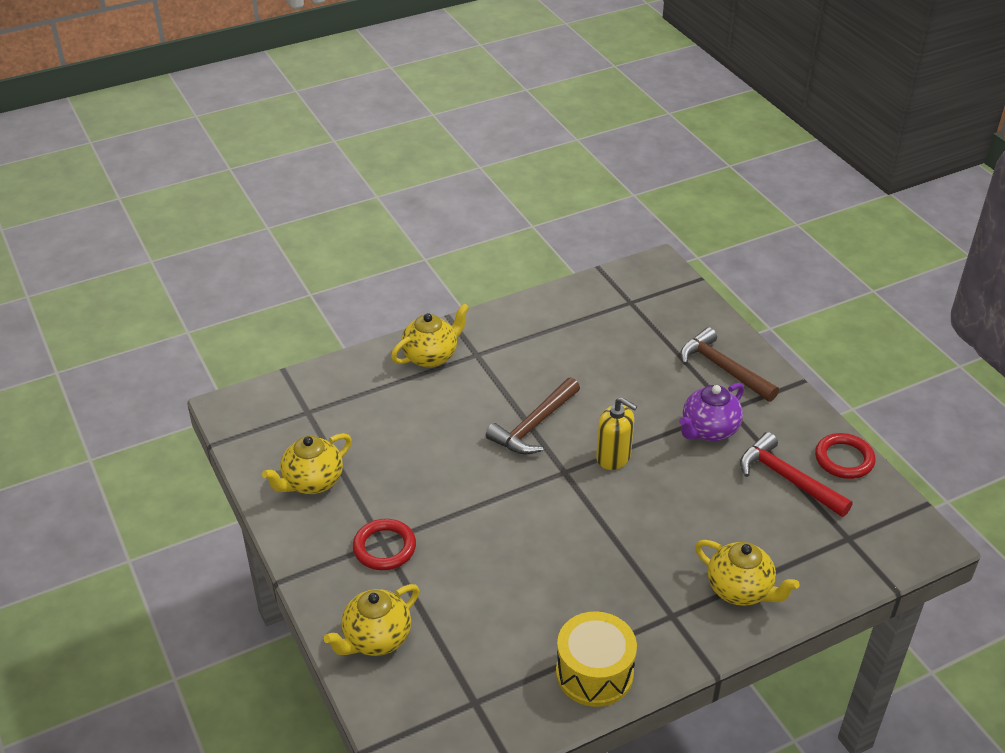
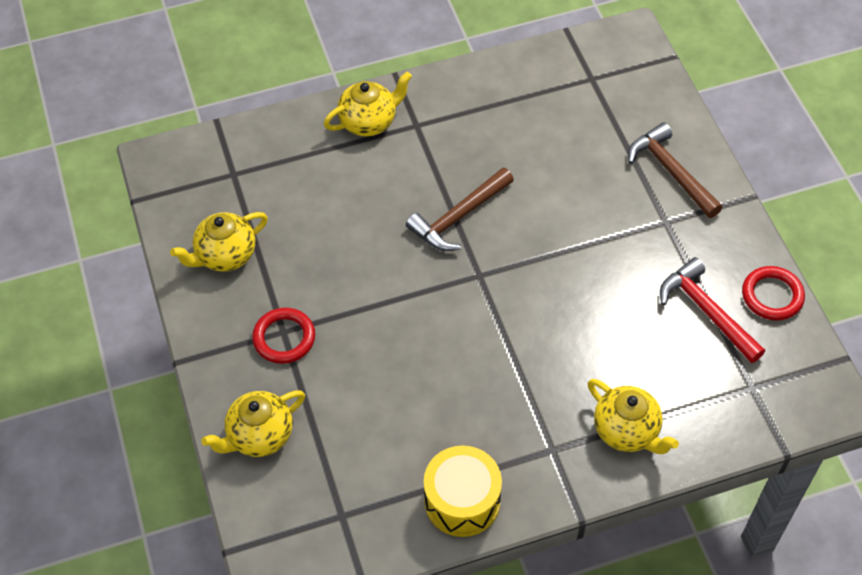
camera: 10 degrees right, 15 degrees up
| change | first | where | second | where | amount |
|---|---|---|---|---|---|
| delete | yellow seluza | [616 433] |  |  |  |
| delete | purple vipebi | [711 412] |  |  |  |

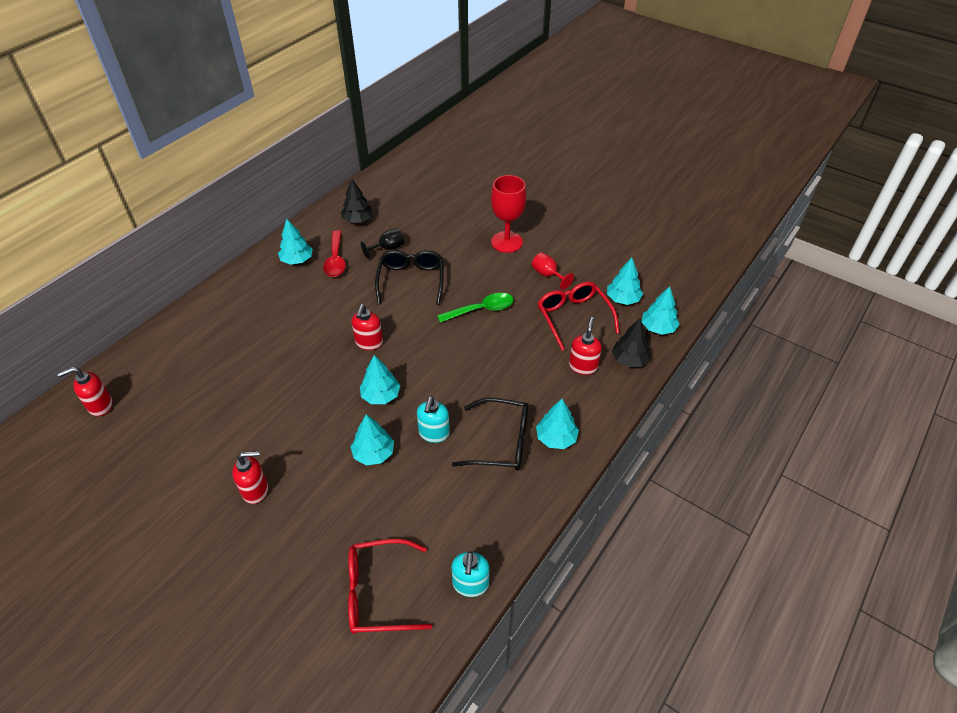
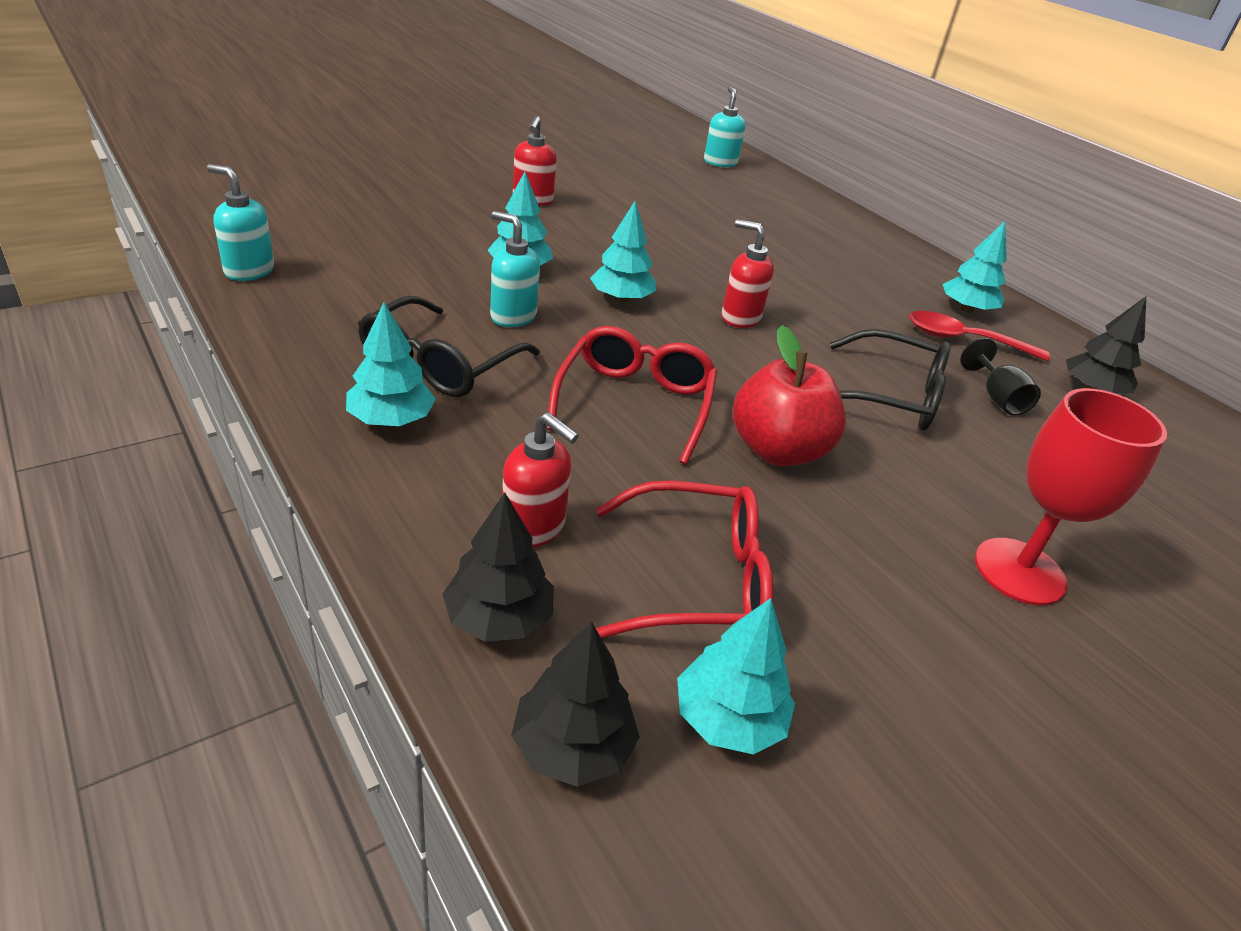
camera: 105 degrees right, 10 degrees down
| change | first | where | second | where | amount |
|---|---|---|---|---|---|
| recolor | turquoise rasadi | [661 310] | black rasadi | [575 704] |  |
| move | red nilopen | [390 586] |  | [632 395] |  |
| recolor | red seluza | [85 391] | turquoise seluza | [724 127] |  |
| replace | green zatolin | [475 308] | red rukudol | [789 395] |  |
| delete | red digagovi | [553 271] |  |  |  |

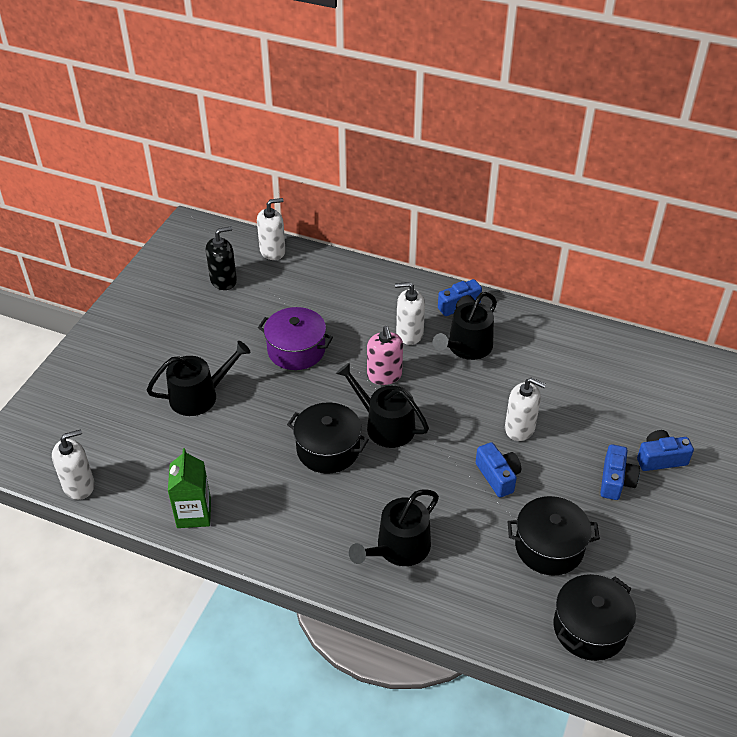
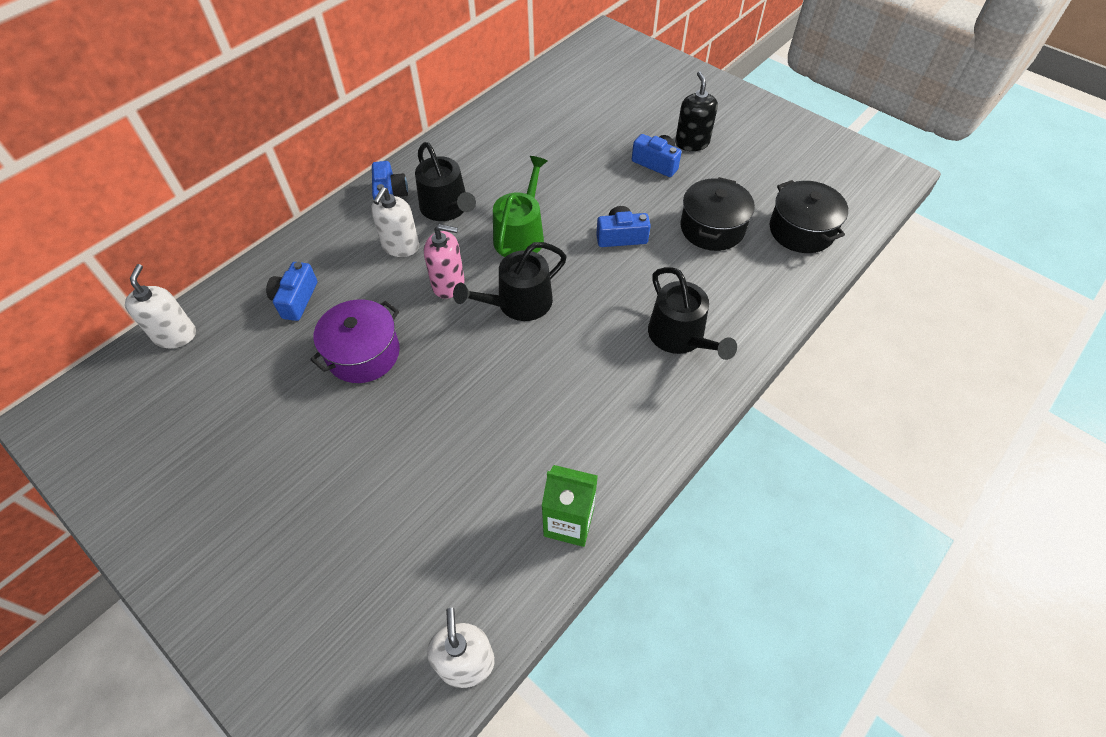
camera: 70 degrees left, 10 degrees up
| change | first | where | second | where | amount |
|---|---|---|---|---|---|
| move | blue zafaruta | [665 450] |  | [291 291] |  |
| insert |  |  | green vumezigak | [520 206] |  |
| move | black seluza | [221 258] |  | [696 111] |  |
| delete | black vumezigak | [199 378] |  |  |  |
| delete | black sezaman | [328 438] |  |  |  |
| delete | white seluza | [525 409] |  |  |  |

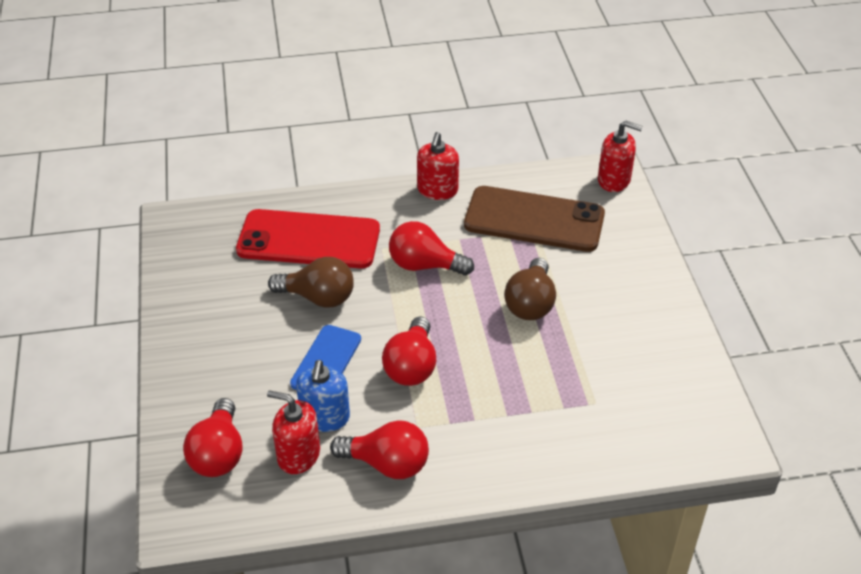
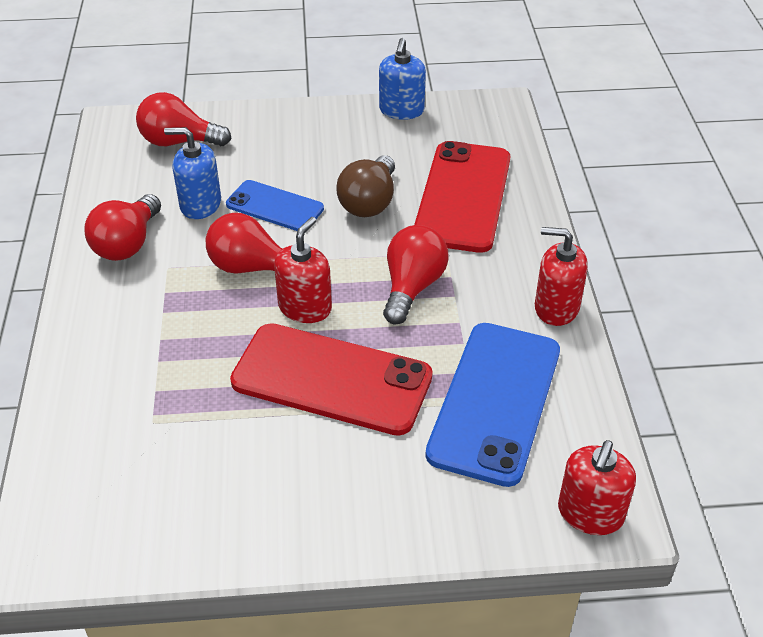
camera: 95 degrees right, 0 degrees up
| change | first | where | second | where | amount |
|---|---|---|---|---|---|
| replace | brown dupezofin | [530 289] | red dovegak | [331 379] |  |
| move | red seluza | [293 432] |  | [303 270] |  |
| insert |  |  | blue seluza | [402 79] |  |
| recolor | brown dovegak | [534 219] | blue dovegak | [492 405] |  |

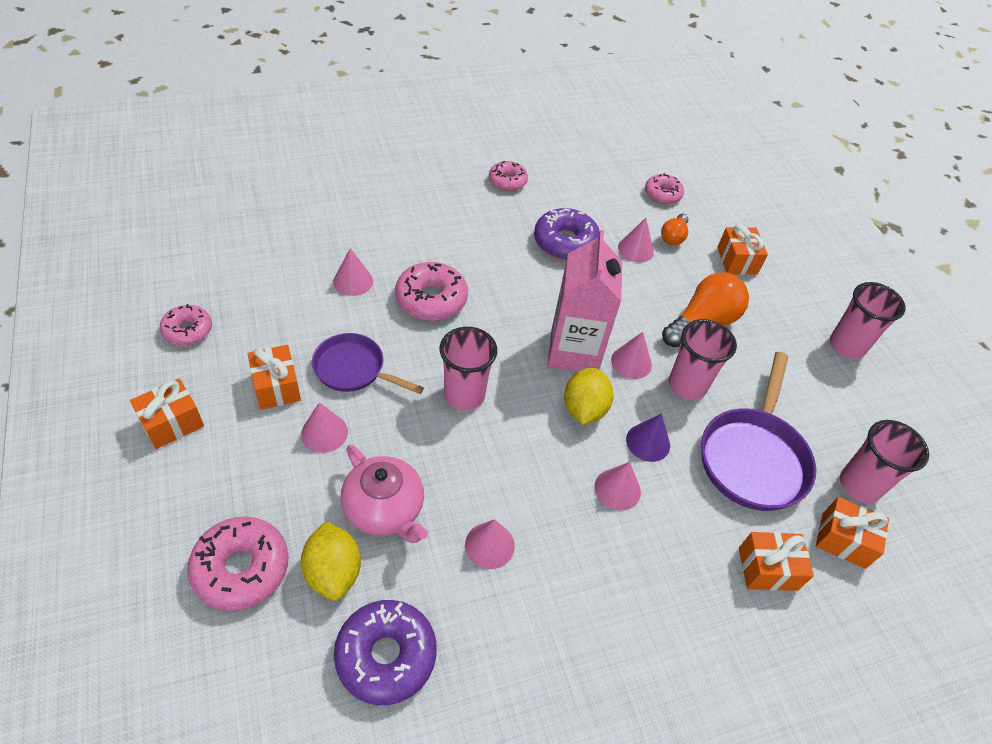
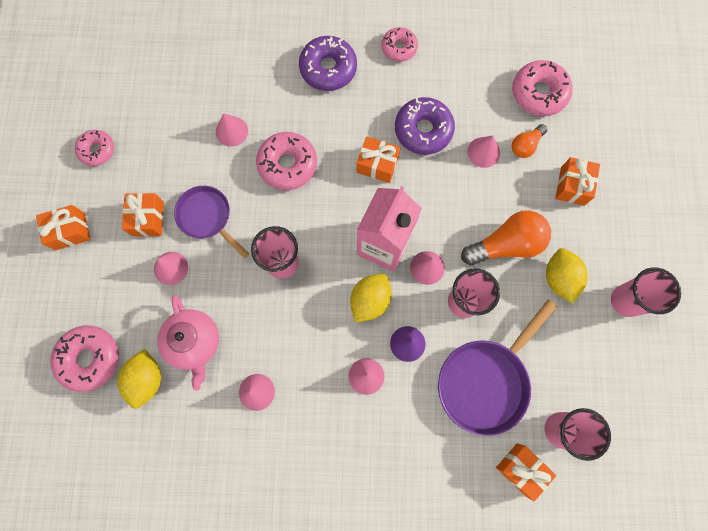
camera: 25 degrees right, 25 degrees up
| change | first | where | second | where | amount |
|---|---|---|---|---|---|
| move | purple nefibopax | [385 652] |  | [328 63] |  |
| move | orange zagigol | [776 561] |  | [379 159] |  |
| resize | pink nefibopax | [664 188] |  | [542 88] | x1.57 |
| insert |  |  | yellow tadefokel | [567 276] |  |

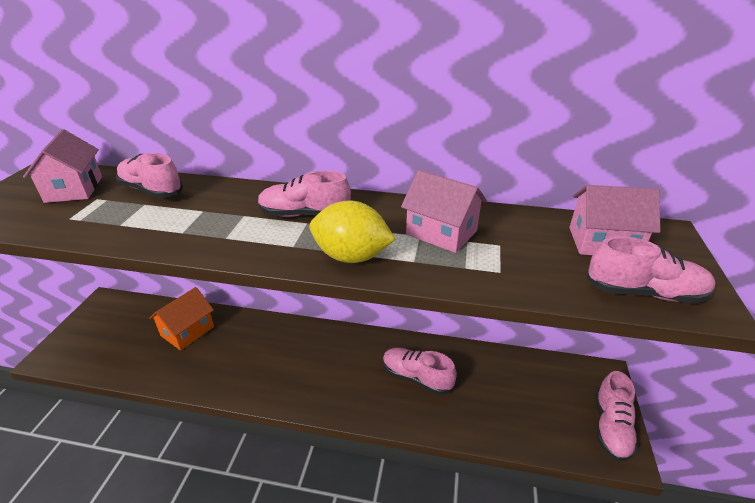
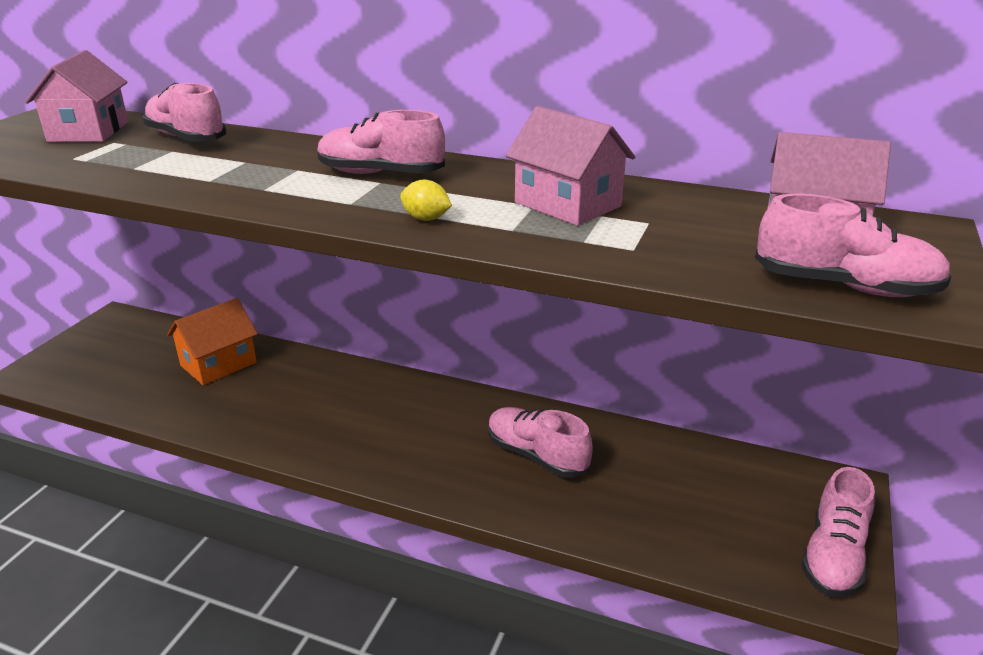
camera: 10 degrees right, 5 degrees down
| change | first | where | second | where | amount |
|---|---|---|---|---|---|
| resize | yellow tadefokel | [352 231] |  | [426 200] | x0.47 |

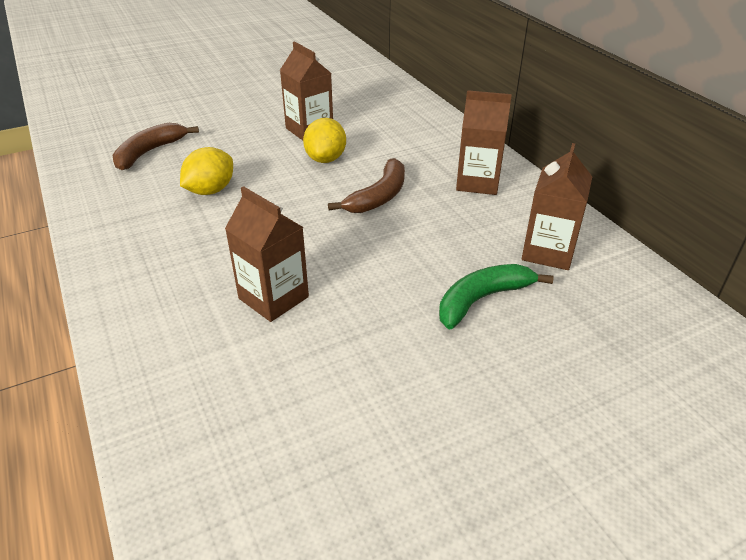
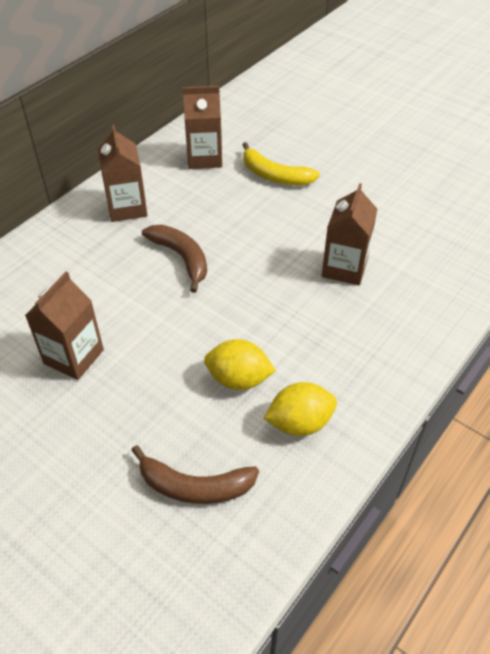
camera: 115 degrees left, 10 degrees up
| change | first | where | second | where | amount |
|---|---|---|---|---|---|
| rotate | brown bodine | [366 185] |  | [174 259] | 45 degrees clockwise |
| recolor | green bodine | [496 296] | yellow bodine | [281 163] |  |
| move | yellow tadefokel | [324 140] |  | [300 409] |  |

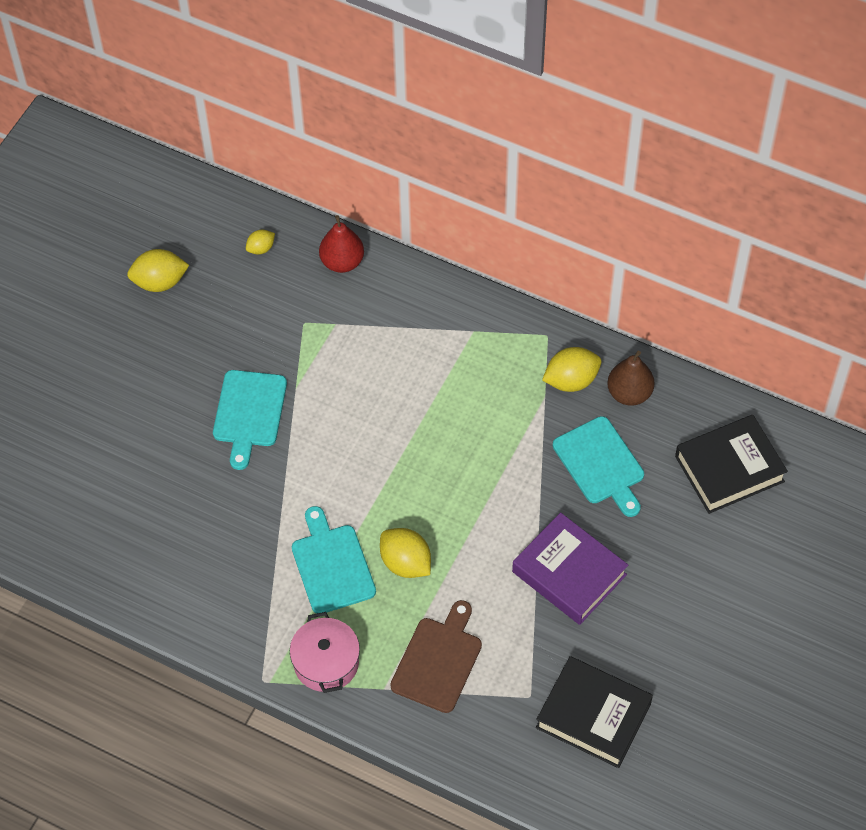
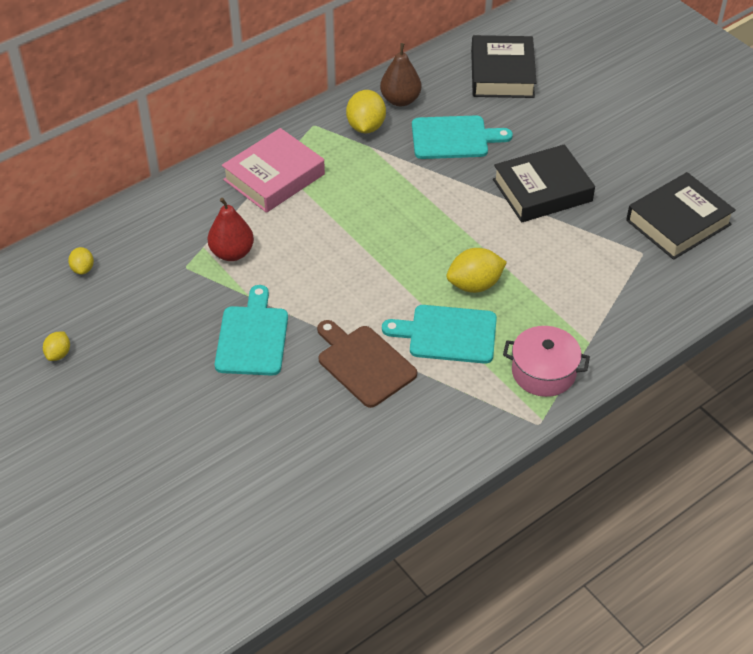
camera: 65 degrees left, 10 degrees down
| change | first | where | second | where | amount |
|---|---|---|---|---|---|
| resize | yellow tadefokel | [158 270] |  | [56 346] | x0.56 |
| move | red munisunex | [341 244] |  | [231 229] |  |
| rotate | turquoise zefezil | [250 420] |  | [251 330] | 120 degrees counterclockwise |
| insert |  |  | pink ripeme | [273 170] |  |
| move | brown zefezil | [436 656] |  | [367 364] |  |
| recolor | purple ripeme | [570 568] | black ripeme | [544 183] |  |

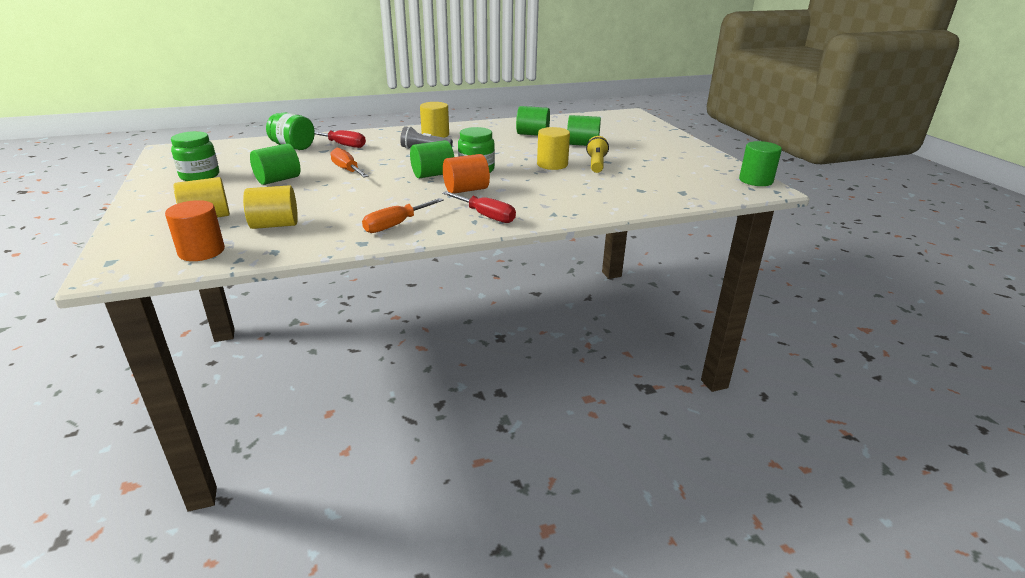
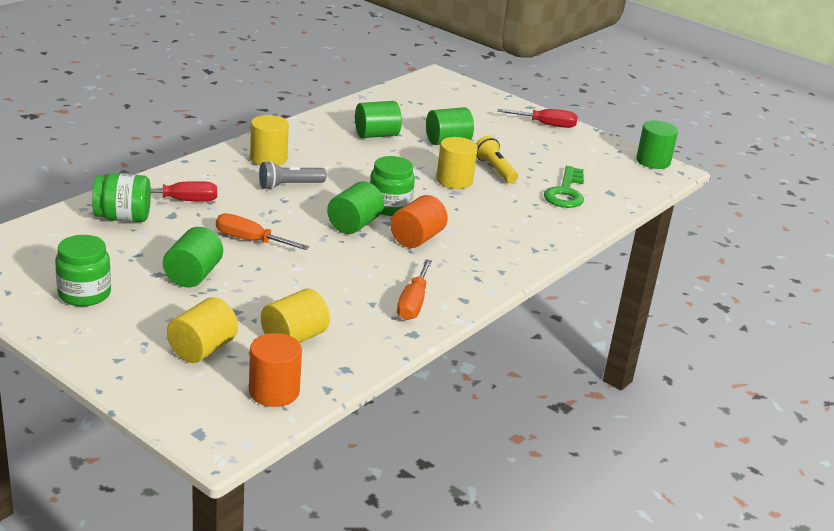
camera: 35 degrees left, 0 degrees up
| change | first | where | second | where | amount |
|---|---|---|---|---|---|
| move | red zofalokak | [479 207] |  | [537 118] |  |
| insert |  |  | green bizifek | [564 187] |  |

